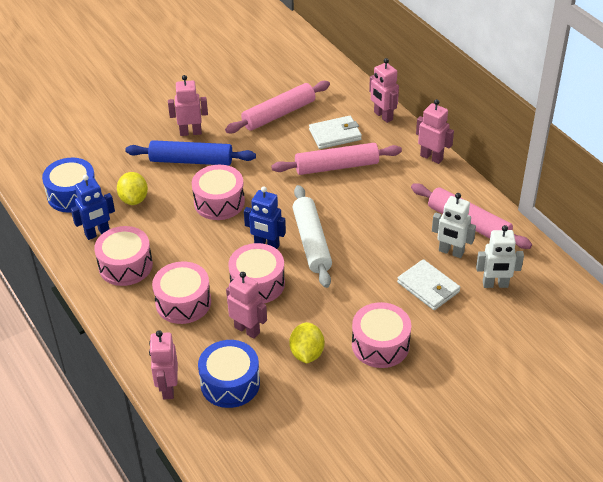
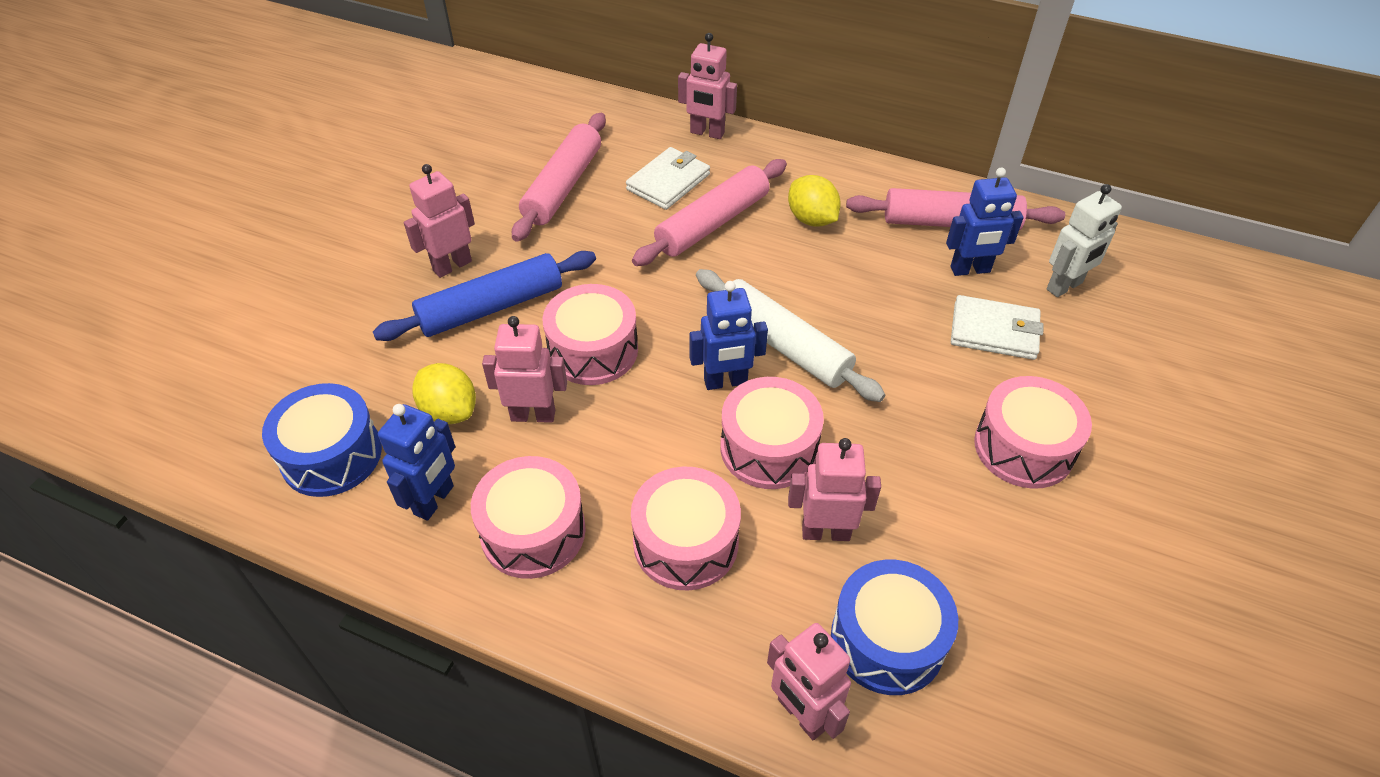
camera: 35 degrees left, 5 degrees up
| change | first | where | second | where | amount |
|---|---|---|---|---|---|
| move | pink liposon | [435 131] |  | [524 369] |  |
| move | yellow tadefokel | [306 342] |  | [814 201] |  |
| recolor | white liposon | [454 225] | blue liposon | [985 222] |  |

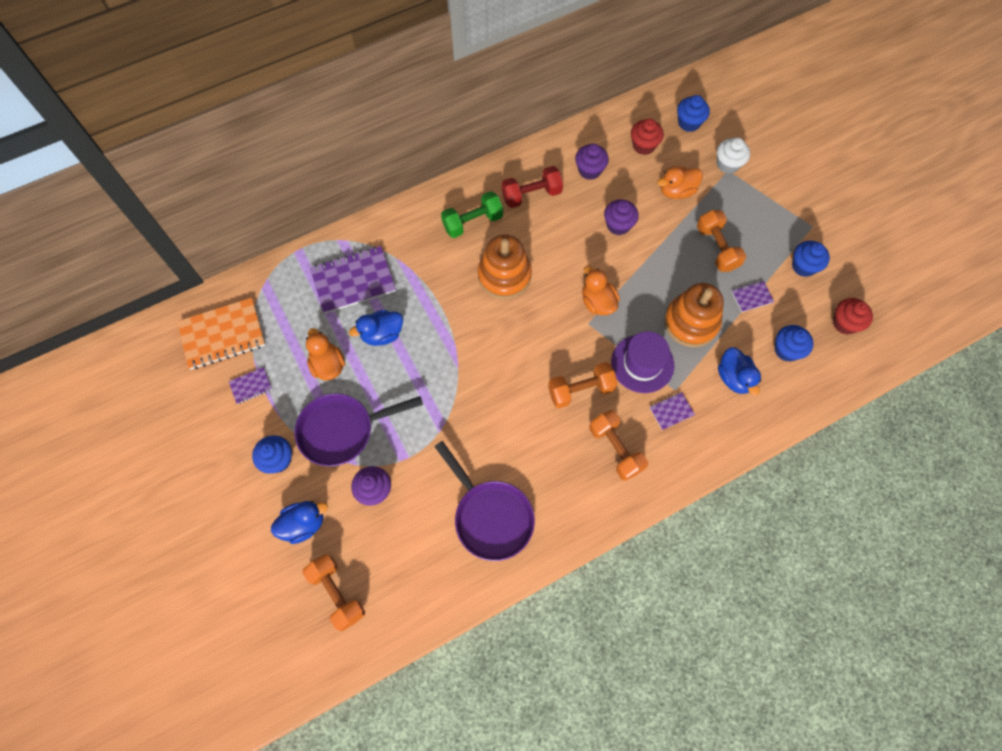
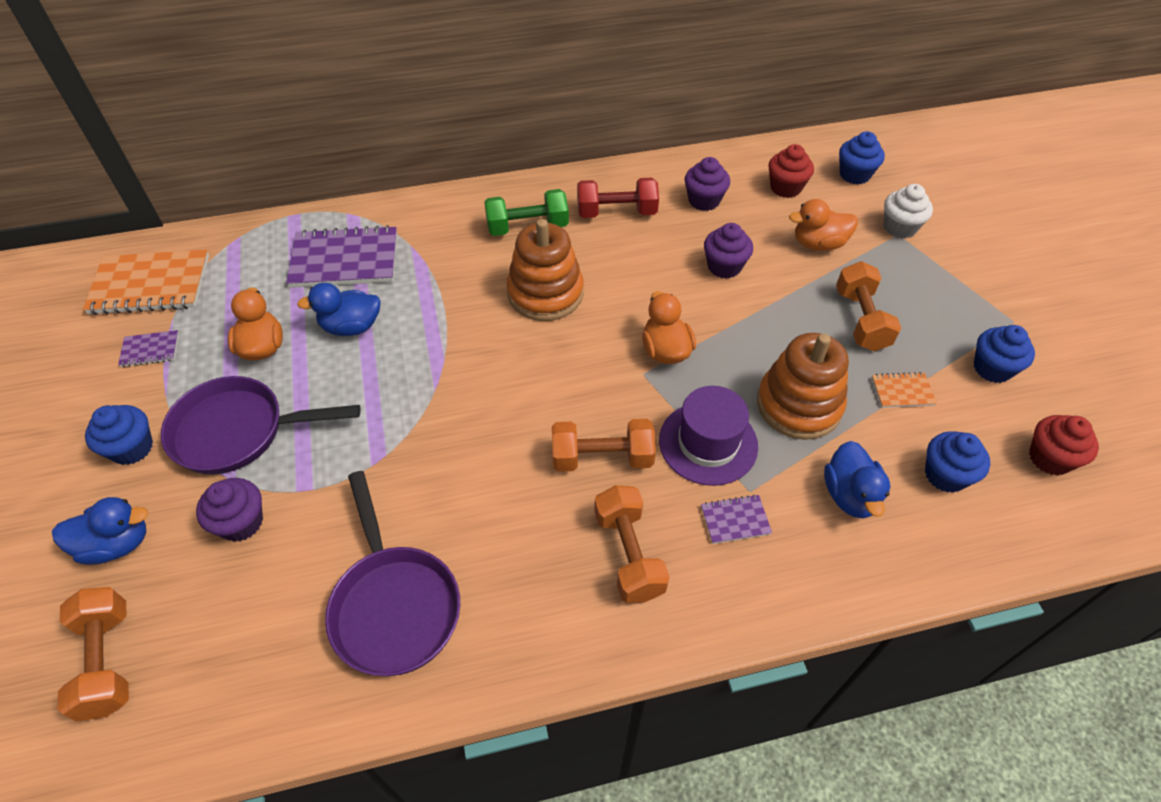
camera: 15 degrees right, 15 degrees down
| change | first | where | second | where | amount |
|---|---|---|---|---|---|
| recolor | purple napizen | [753 296] | orange napizen | [904 390] |  |

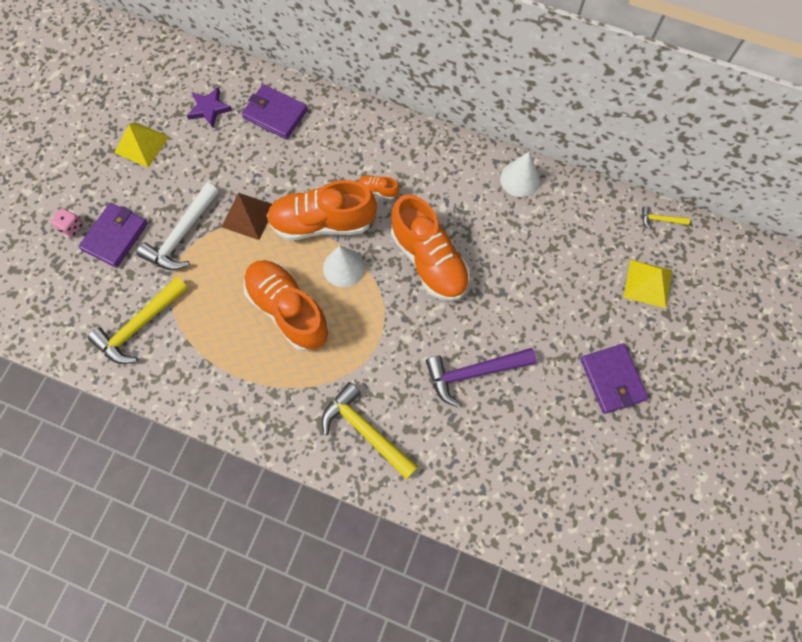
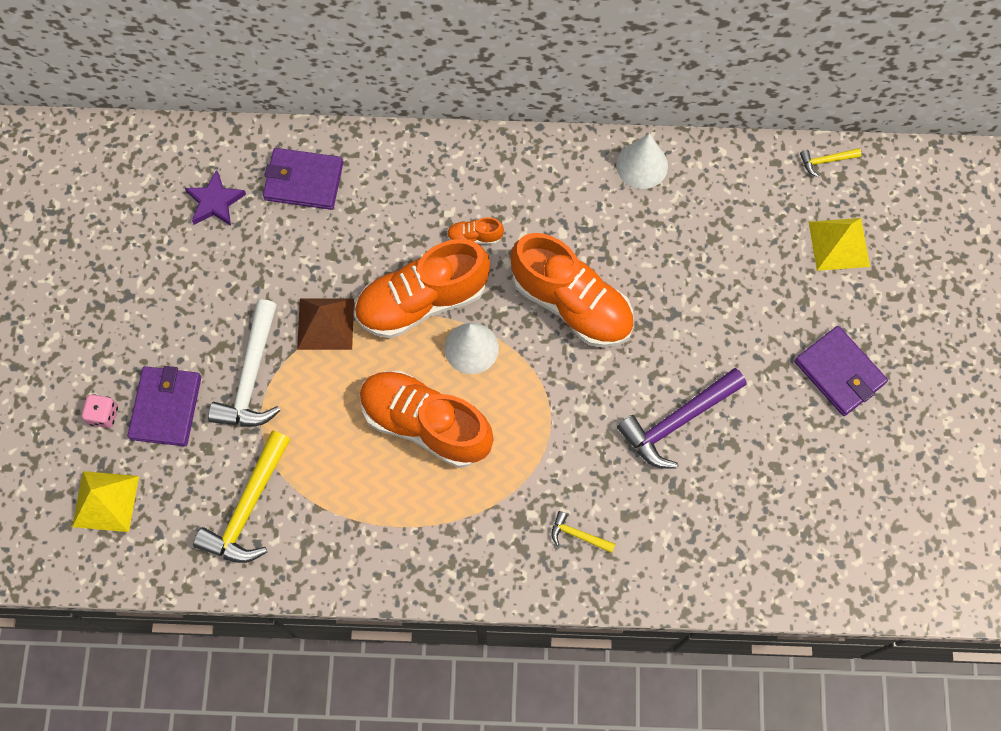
camera: 20 degrees left, 0 degrees up
| change | first | where | second | where | amount |
|---|---|---|---|---|---|
| move | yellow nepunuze | [142 145] |  | [105 501] |  |
| resize | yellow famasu | [370 430] |  | [583 532] | x0.47 |

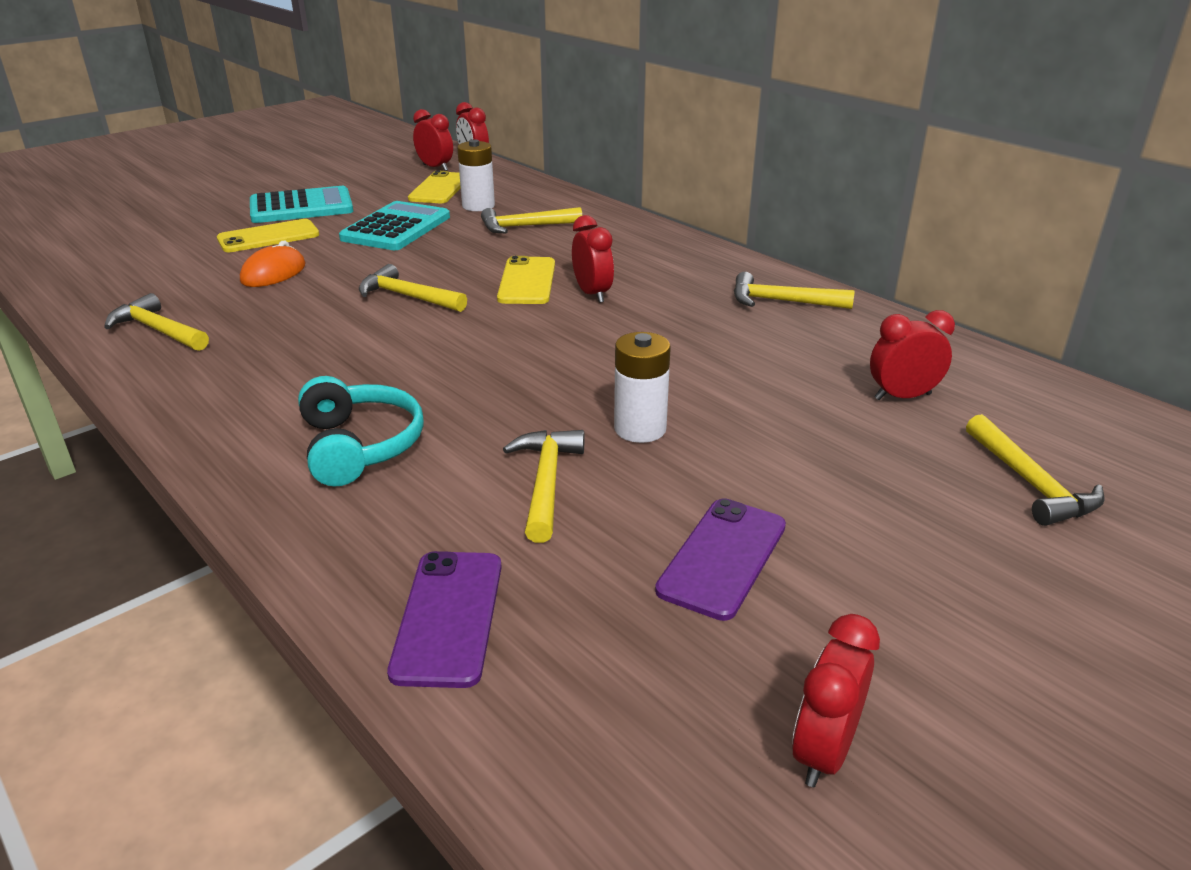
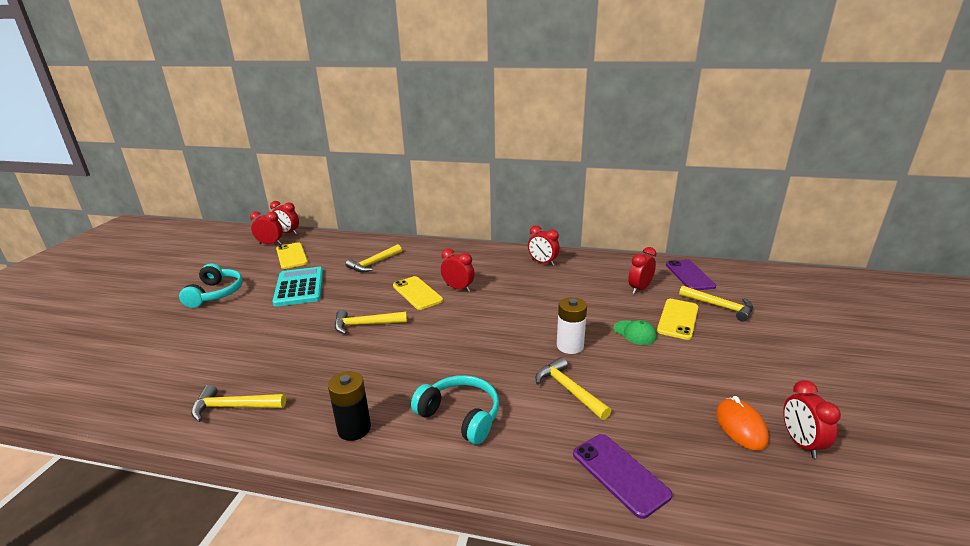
camera: 35 degrees left, 5 degrees down
| change | first | where | second | where | amount |
|---|---|---|---|---|---|
| replace | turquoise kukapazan | [301 204] | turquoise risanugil | [211 286] |  |
| insert |  |  | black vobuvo | [349 406] |  |
| replace | yellow famasu | [794 290] | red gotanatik | [544 245] |  |
| insert |  |  | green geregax | [635 332] |  |
| move | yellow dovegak | [268 235] |  | [677 319] |  |
| move | purple dovegak | [720 559] |  | [691 275] |  |
| move | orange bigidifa | [273 264] |  | [742 423] |  |
| delete | white vobuvo | [476 175] |  |  |  |

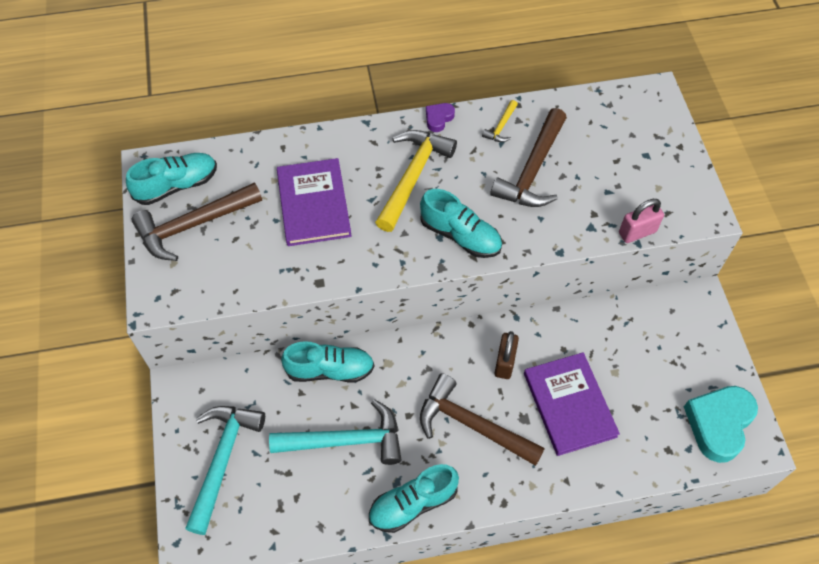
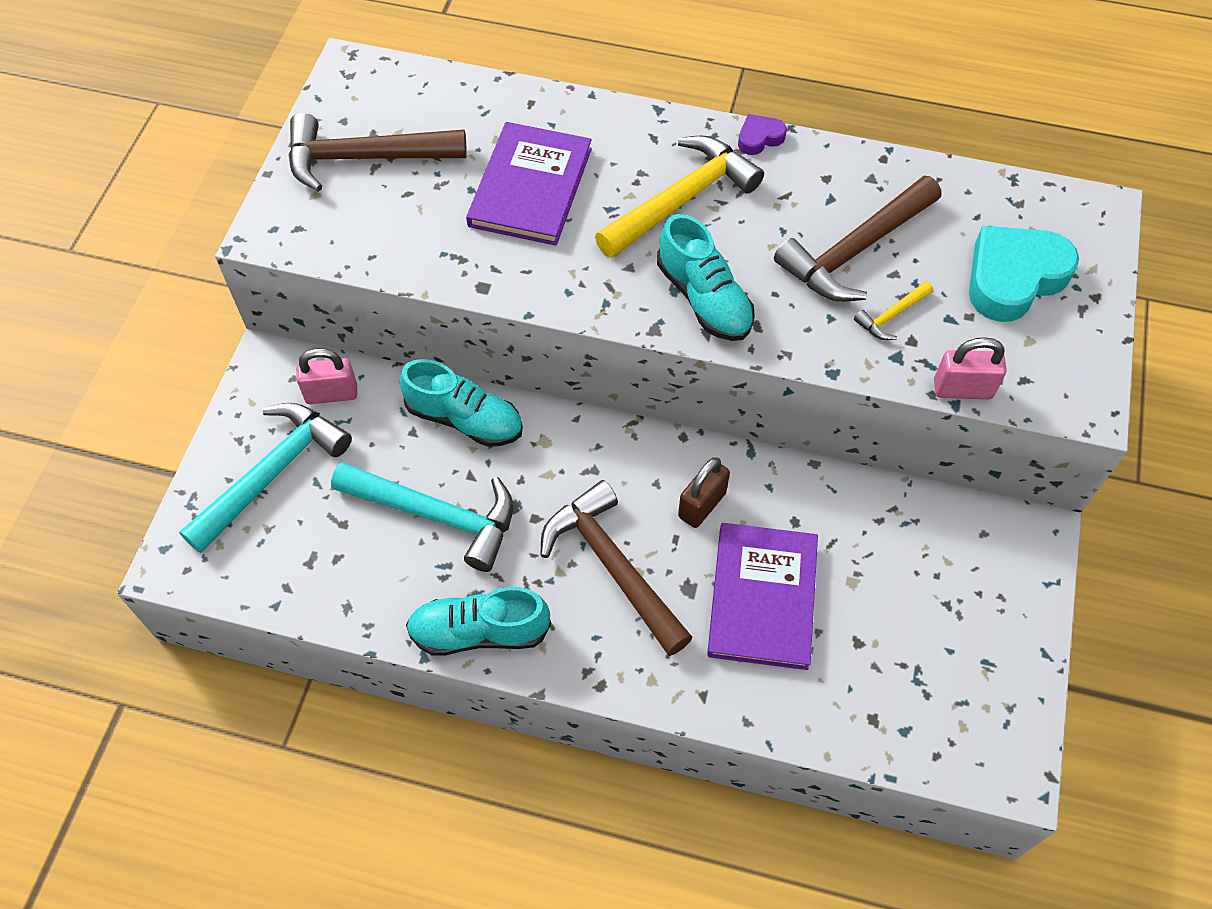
camera: 25 degrees right, 0 degrees up
| change | first | where | second | where | amount |
|---|---|---|---|---|---|
| insert |  |  | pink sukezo | [326 376] |  |
| move | yellow famasu | [500 121] |  | [893 310] |  |
| move | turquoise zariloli | [721 424] |  | [1024 274] |  |
| delete | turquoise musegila | [171 179] |  |  |  |

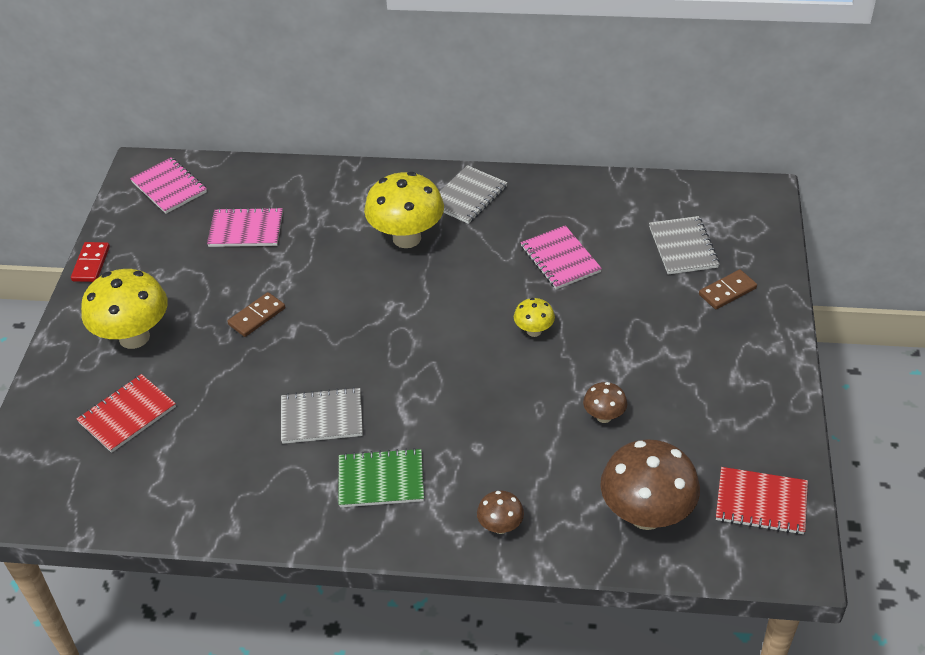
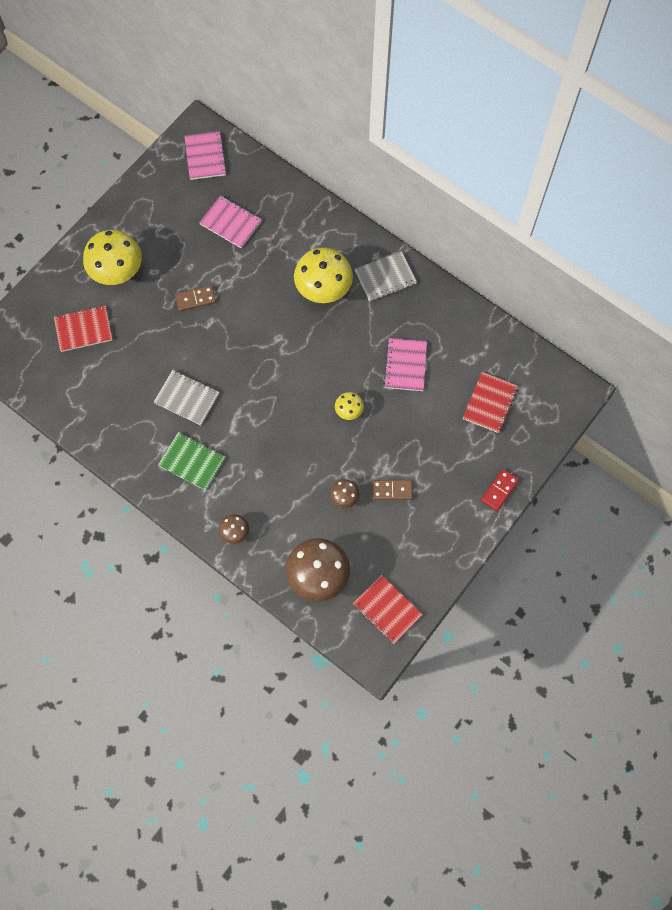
camera: 30 degrees right, 25 degrees up
| change | first | where | second | where | amount |
|---|---|---|---|---|---|
| move | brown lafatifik | [728 289] |  | [392 490] |  |
| recolor | grey napizen | [684 245] | red napizen | [490 402] |  |
| move | red lafatifik | [90 262] |  | [500 490] |  |

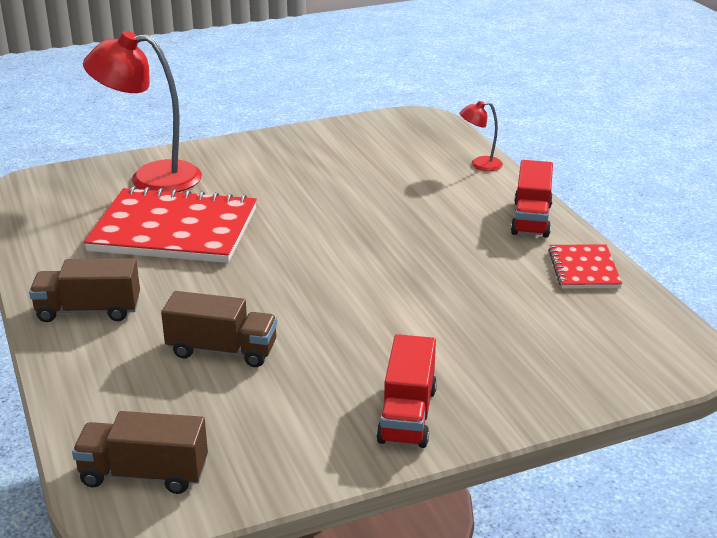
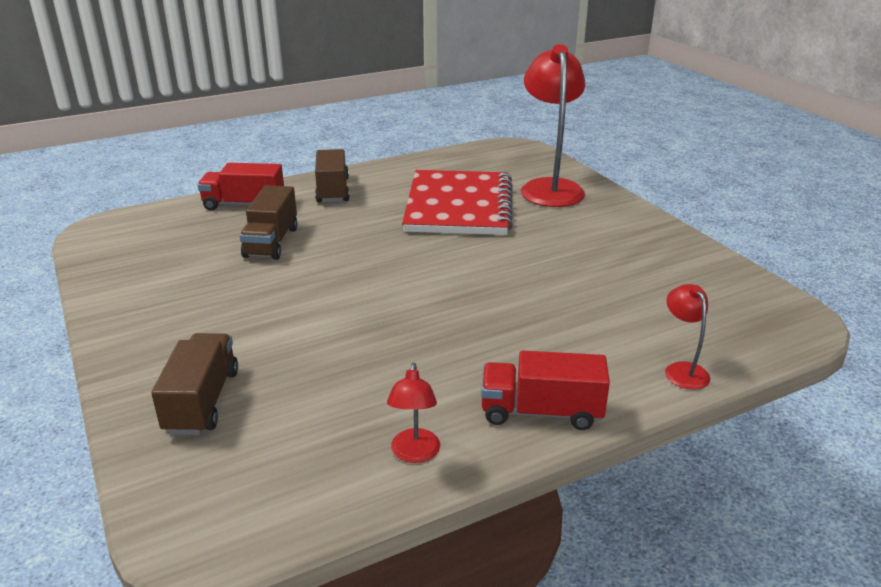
camera: 85 degrees right, 0 degrees up
| change | first | where | second | where | amount |
|---|---|---|---|---|---|
| move | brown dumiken | [140 452] |  | [194 384] |  |
| move | red dumiken | [406 391] |  | [240 186] |  |
| replace | red napizen | [585 266] | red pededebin | [413 413] |  |

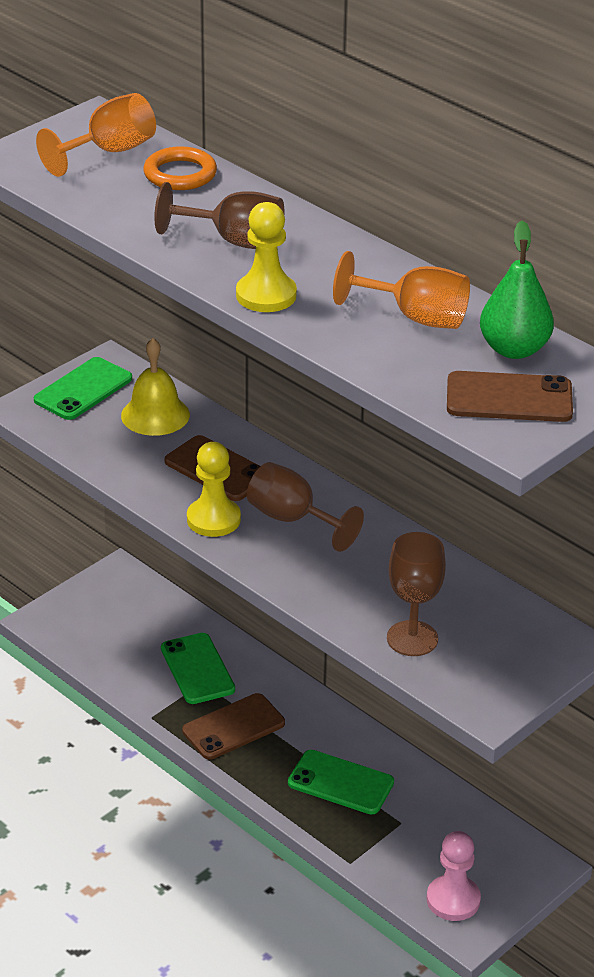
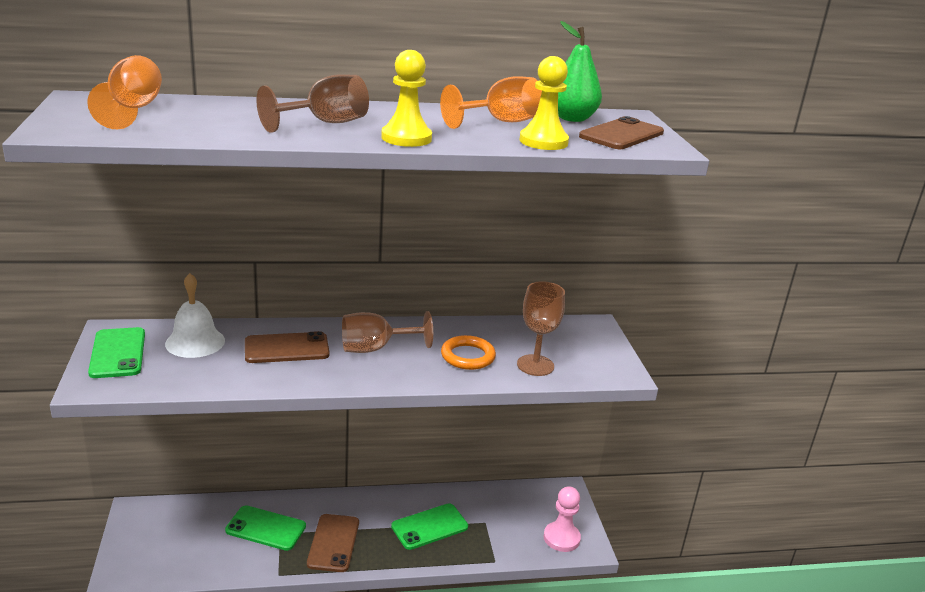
camera: 55 degrees left, 10 degrees down
| change | first | where | second | where | amount |
|---|---|---|---|---|---|
| recolor | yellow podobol | [155 387] | white podobol | [195 315] |  |
| move | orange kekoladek | [180 168] |  | [468 352] |  |
| move | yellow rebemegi | [214 489] |  | [544 103] |  |

